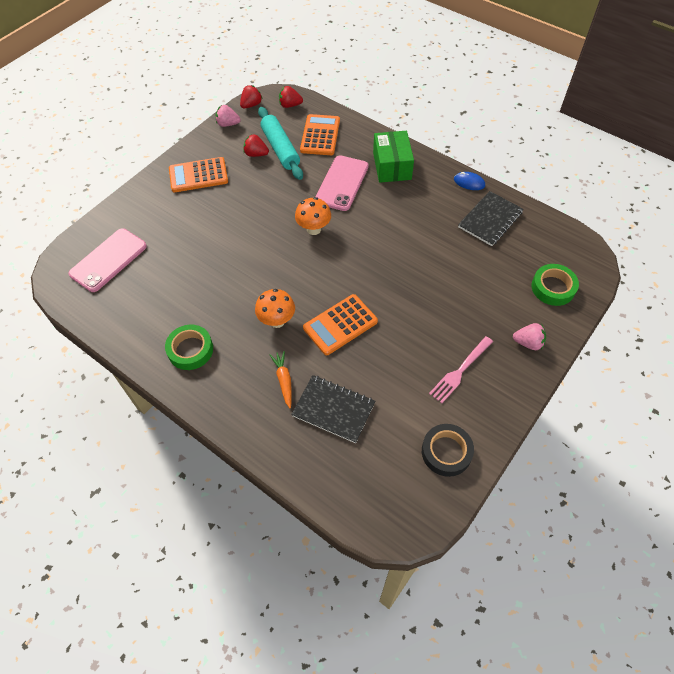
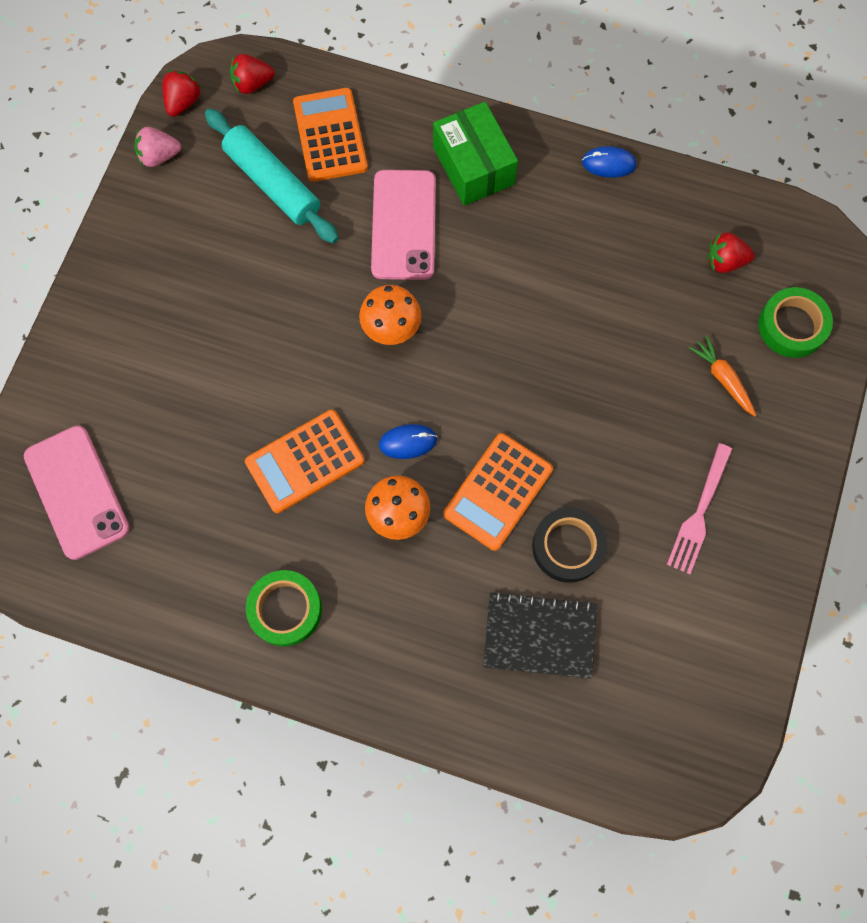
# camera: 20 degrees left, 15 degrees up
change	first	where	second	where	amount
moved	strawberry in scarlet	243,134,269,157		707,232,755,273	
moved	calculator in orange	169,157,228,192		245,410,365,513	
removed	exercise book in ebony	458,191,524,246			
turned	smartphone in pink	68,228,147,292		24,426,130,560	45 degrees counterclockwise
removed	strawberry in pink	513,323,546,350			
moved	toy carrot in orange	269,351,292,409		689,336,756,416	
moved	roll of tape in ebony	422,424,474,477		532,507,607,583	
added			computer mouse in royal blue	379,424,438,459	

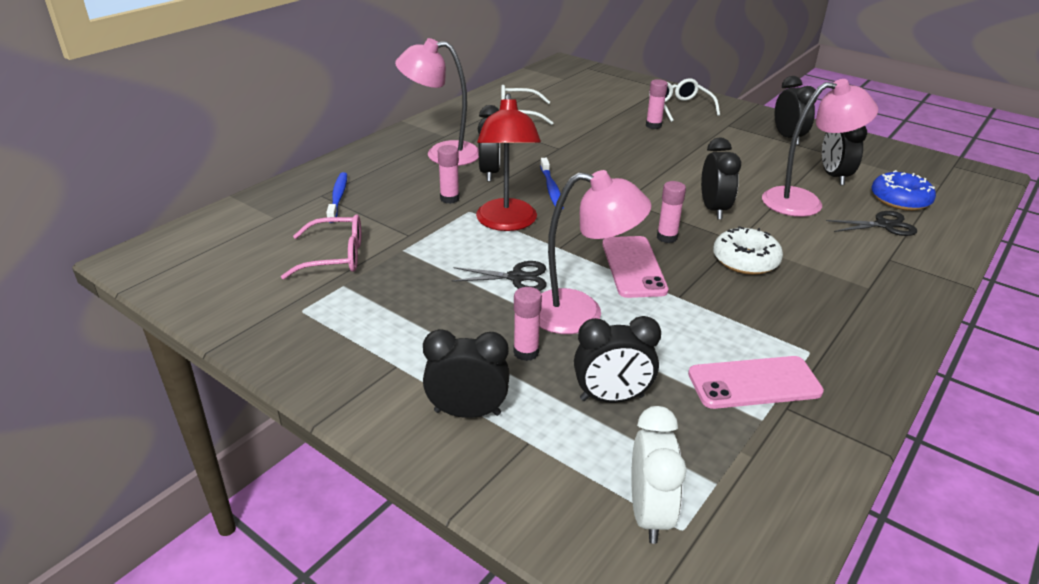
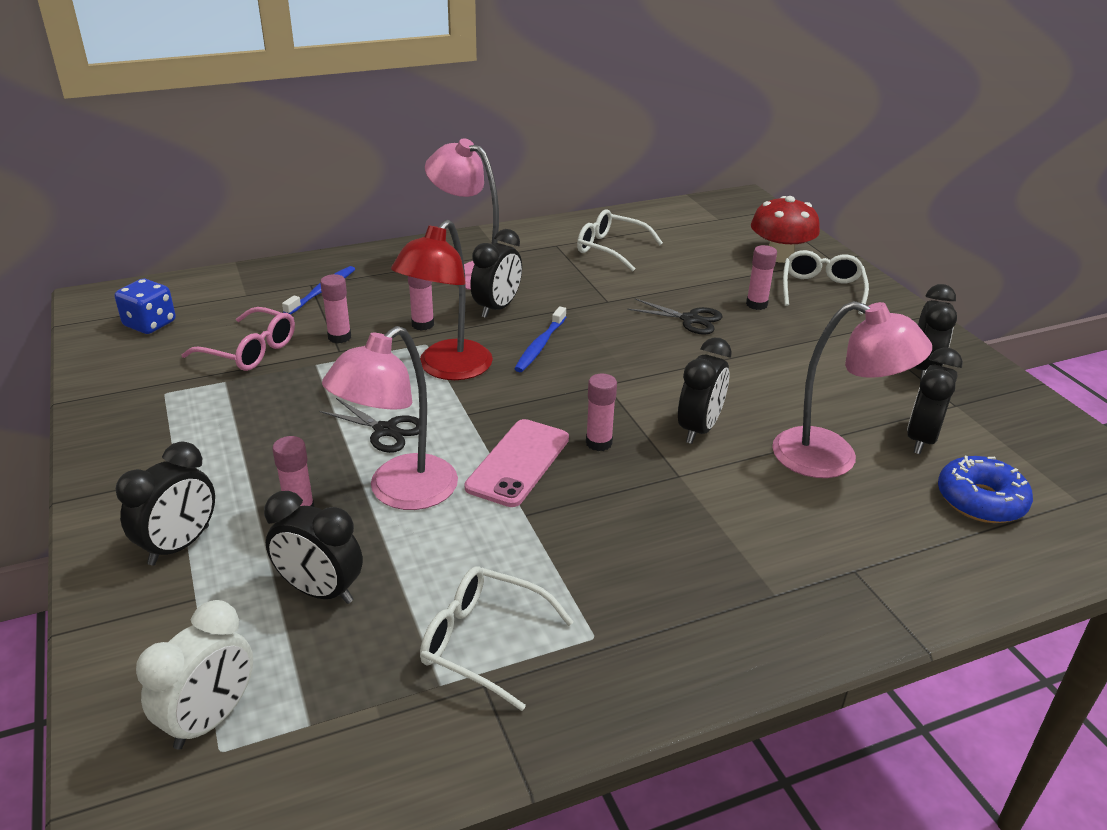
# camera: 30 degrees right, 0 degrees up
change	first	where	second	where	amount
turned	reading lamp in pink	540,170,652,334		322,326,458,510	90 degrees clockwise
moved	shears in ebony	826,211,917,236		627,298,723,335	
removed	donut in pure white	713,226,783,275			
turned	alarm clock in ebony	423,329,510,418		116,442,215,565	90 degrees clockwise
replaced	smartphone in pink	688,356,824,409	spectacles in pure white	420,566,573,711	
added			mushroom in scarlet	751,196,820,263	
added			glue in pink	320,274,351,343	
added			game die in royal blue	115,279,176,334	

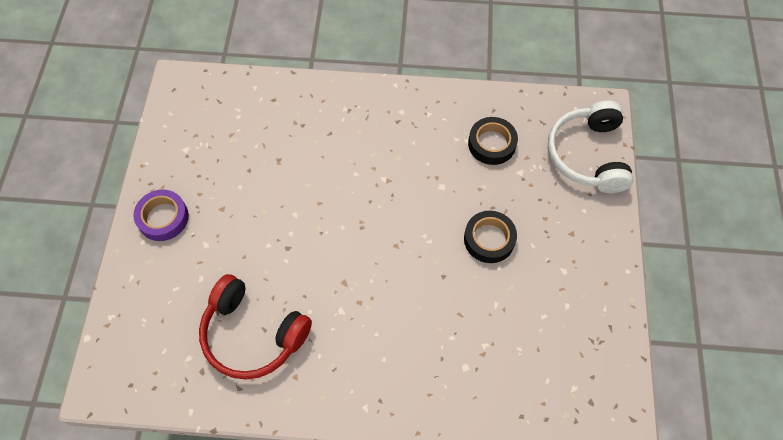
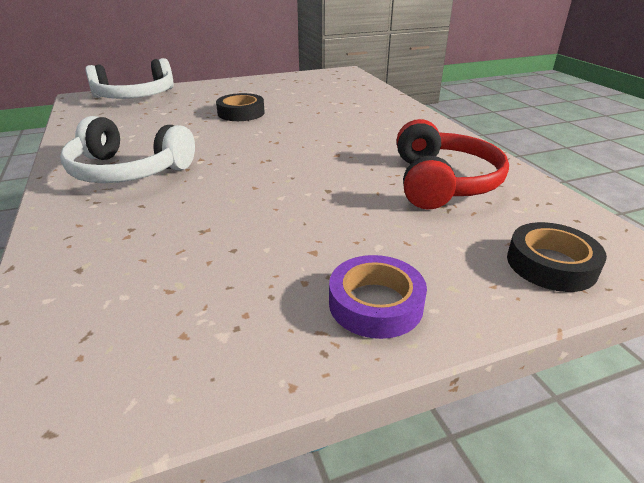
# camera: 115 degrees left, 30 degrees down
change	first	where	second	where	amount
moved	roll of tape in ebony	468,117,518,165		507,222,607,292	
added			over-ear headphones in pure white	60,116,195,183	

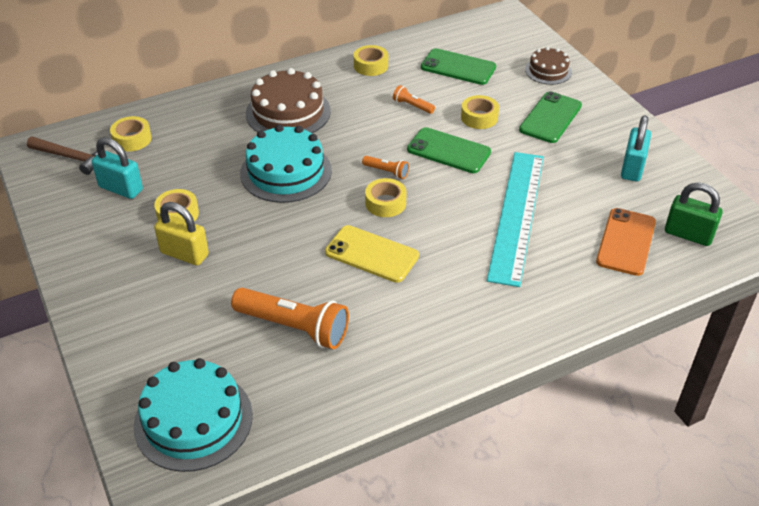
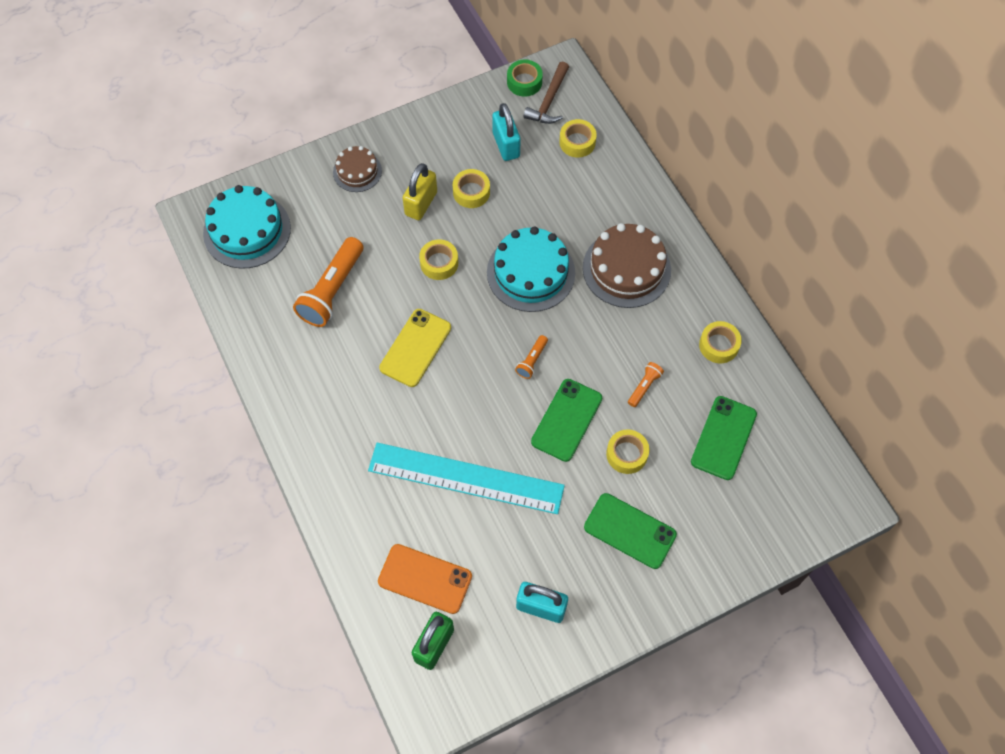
# camera: 90 degrees right, 20 degrees up
change	first	where	second	where	amount
moved	layer cake in russet	525,47,572,85		333,146,382,192	
turned	padlock in turquoise	92,137,143,199		492,103,521,161	45 degrees counterclockwise
moved	roll of tape in bright yellow	365,178,406,217		419,239,458,280	
added			roll of tape in emerald	507,59,543,97	

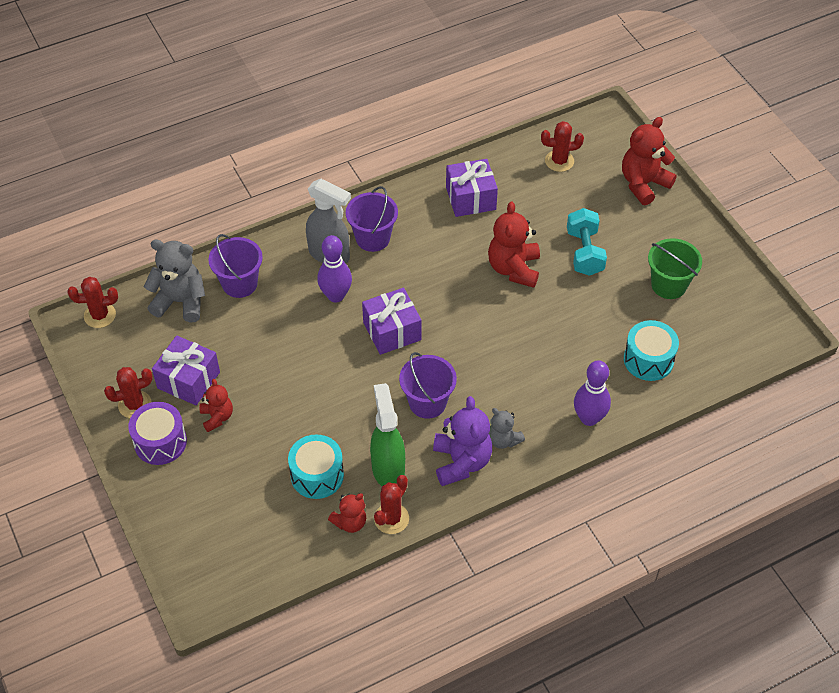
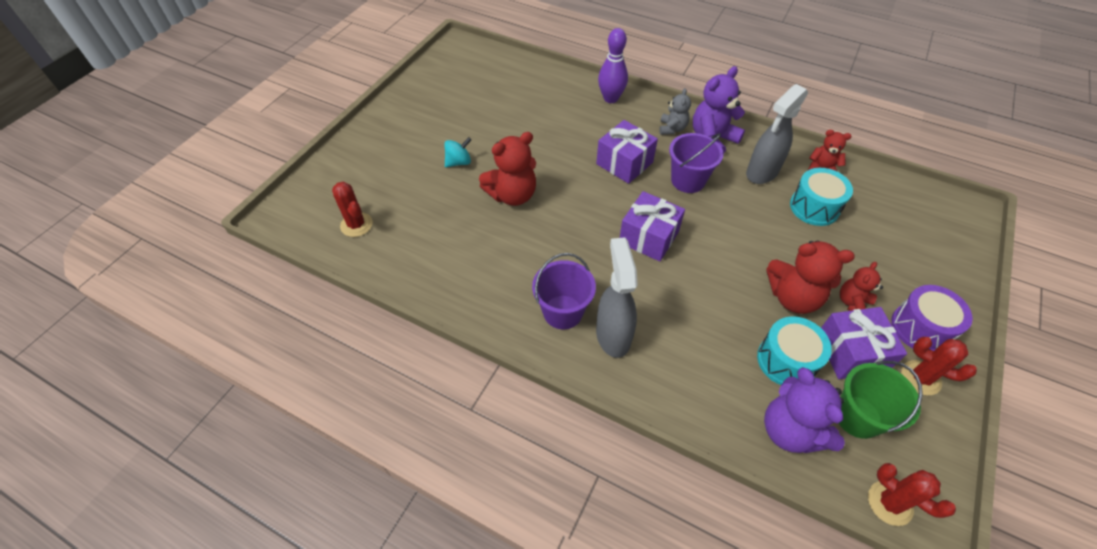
# camera: 125 degrees left, 0 degrees up
change	first	where	second	where	amount
moved	stuffed bear in scarlet	622,117,677,205		766,240,855,314	
moved	wrapped gift in royal purple	446,159,498,217		596,120,658,184	
replaced	hand weight in turquoise	567,208,607,276	spinning top in turquoise	444,137,471,167	
removed	sand bucket in royal purple	208,234,263,298			
removed	tenpin in royal purple	317,235,352,303			
moved	sand bucket in emerald	648,238,702,299		839,361,923,439	
recoloured	stuffed bear in gray	144,240,205,323	stuffed bear in royal purple	764,367,845,453	
moved	toy drum in turquoise	624,320,679,381		757,316,832,385	
recoloured	spray cleaner in emerald	370,383,405,486	spray cleaner in gray	746,84,808,184	
removed	cactus in scarlet	374,475,409,534			

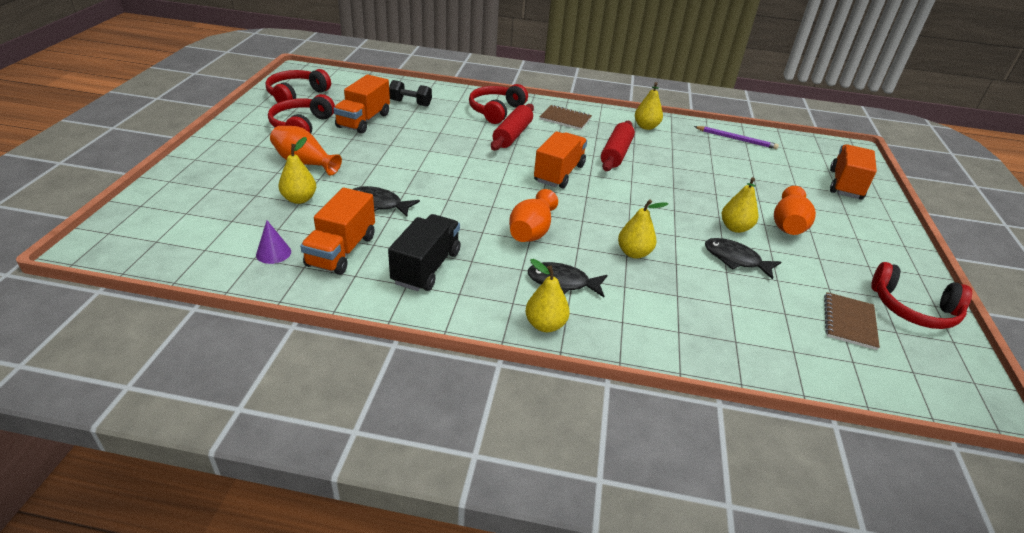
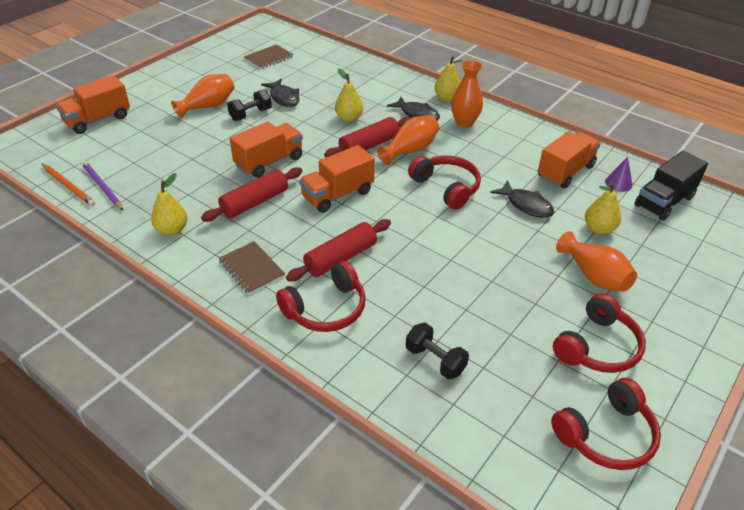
# camera: 150 degrees left, 5 degrees up
change	first	where	second	where	amount
moved	lorry in orange	333,75,390,134		230,122,303,178	
replaced	pear fruit in bright yellow	722,177,758,233	hand weight in ebony	227,89,272,121	
moved	lorry in ebony	388,214,461,291		634,151,708,221	
moved	over-ear headphones in scarlet	871,262,972,329		408,155,481,210	
added			vase in orange	451,60,483,127	
added			pastry roller in scarlet	324,117,411,158	
added			wooden pencil in orange	42,164,95,206	

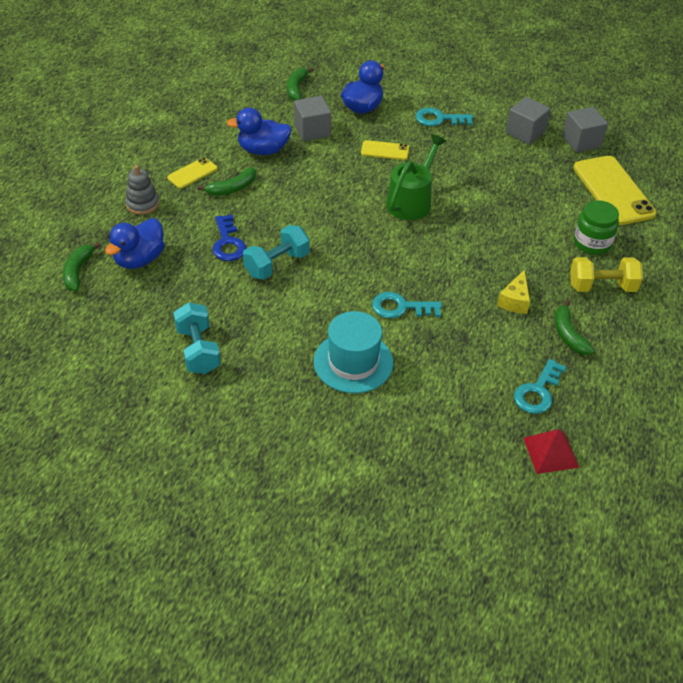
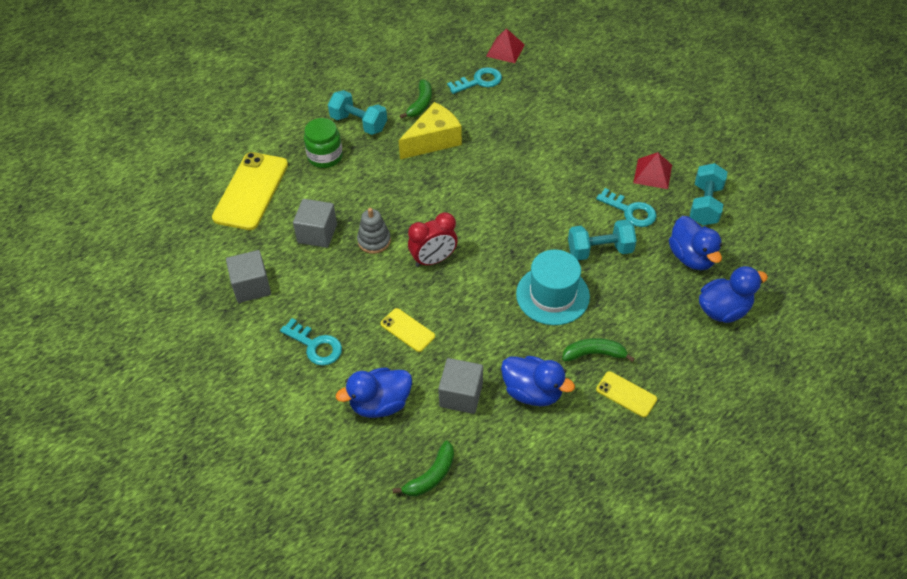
# camera: 145 degrees left, 5 degrees up
change	first	where	second	where	amount
moved	cube in gray	562,107,608,153		293,199,337,248	
replaced	watering can in emerald	386,134,446,220	alarm clock in scarlet	408,212,458,267	
turned	smartphone in bright yellow	167,157,217,189		596,371,657,417	45 degrees clockwise
moved	stacking rings in gray	125,165,159,215		357,208,391,254	
removed	key in royal blue	212,215,247,261			
removed	banana in emerald	63,242,101,291			
recoloured	hand weight in bright yellow	570,257,643,292	hand weight in turquoise	328,90,387,135	
resized	cheese in bright yellow	497,269,530,314		399,102,462,159	x1.68
moved	key in turquoise	372,292,442,318		596,188,657,227	
moved	hat in turquoise	314,311,393,393		516,250,590,325	
added			pyramid in scarlet	633,152,672,189	
added			rubber duck in royal blue	669,216,722,270	

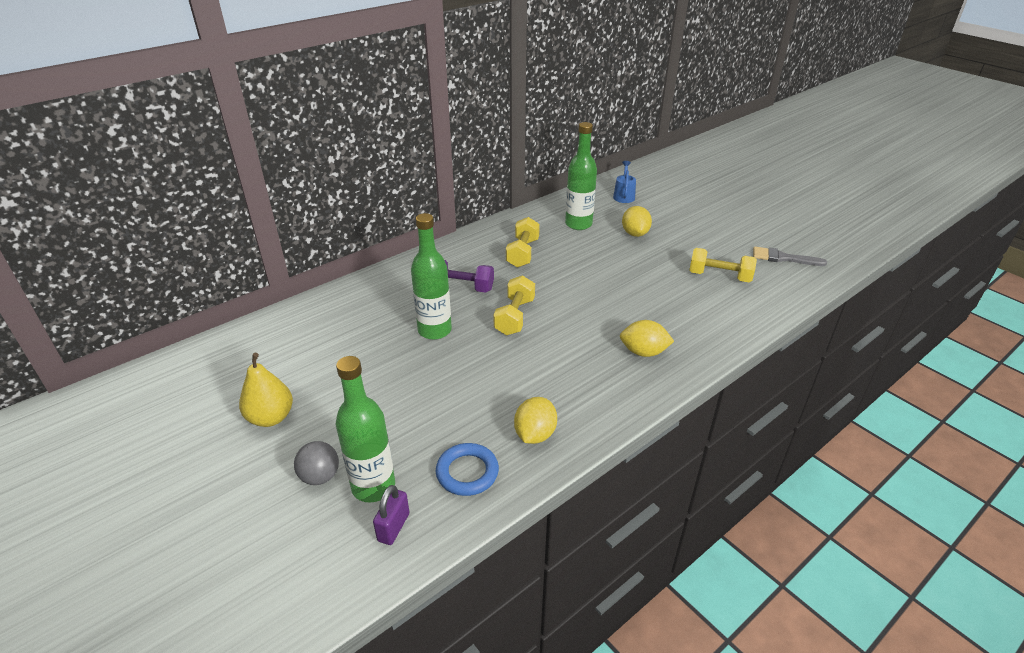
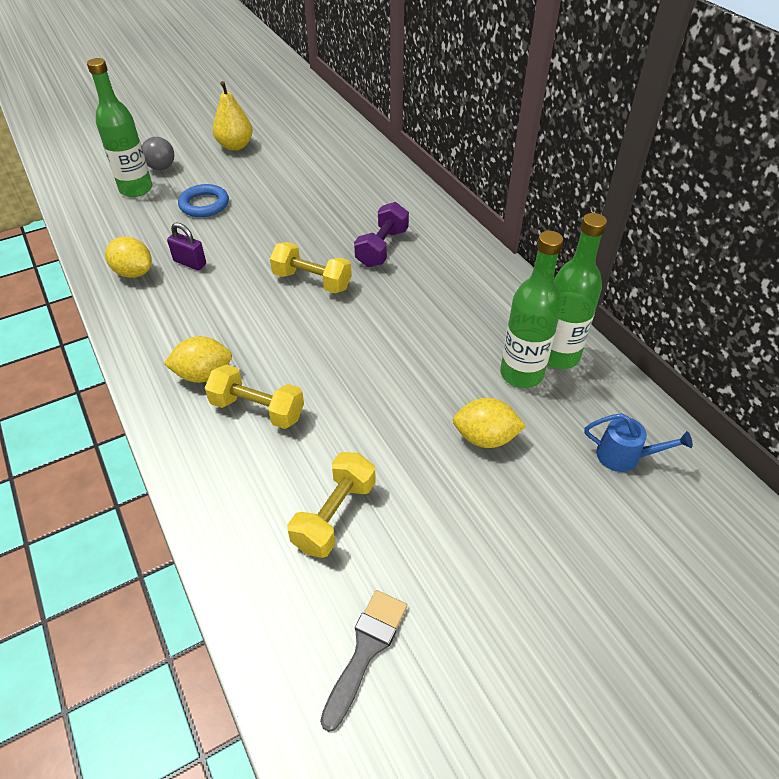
# camera: 100 degrees right, 10 degrees up
change	first	where	second	where	amount
moved	drink bottle in emerald	411,213,452,340		547,213,607,369	
moved	hand weight in bright yellow	506,217,540,268		205,364,304,429	
turned	citrus fruit in bright yellow	620,320,674,357		164,336,232,383	60 degrees clockwise
moved	torus in royal blue	436,443,499,496		178,184,229,217	
moved	padlock in royal purple	373,485,409,545		167,222,206,270	

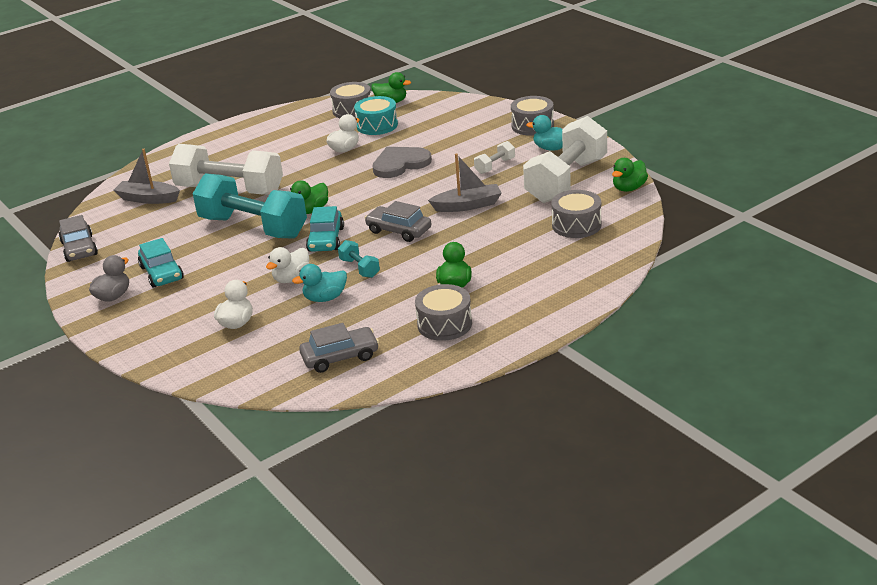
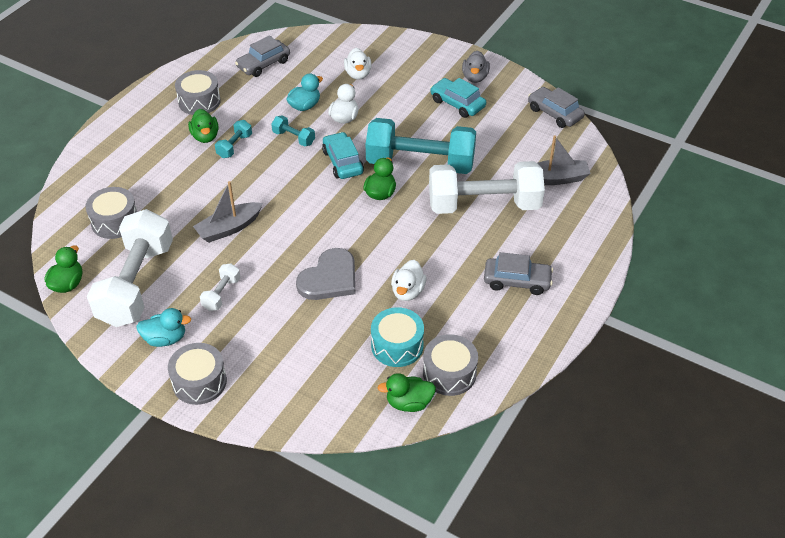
# camera: 155 degrees right, 15 degrees up
change	first	where	second	where	amount
moved	automobile in gray	365,201,431,242		484,252,553,295	
added			hand weight in turquoise	215,120,252,158	

